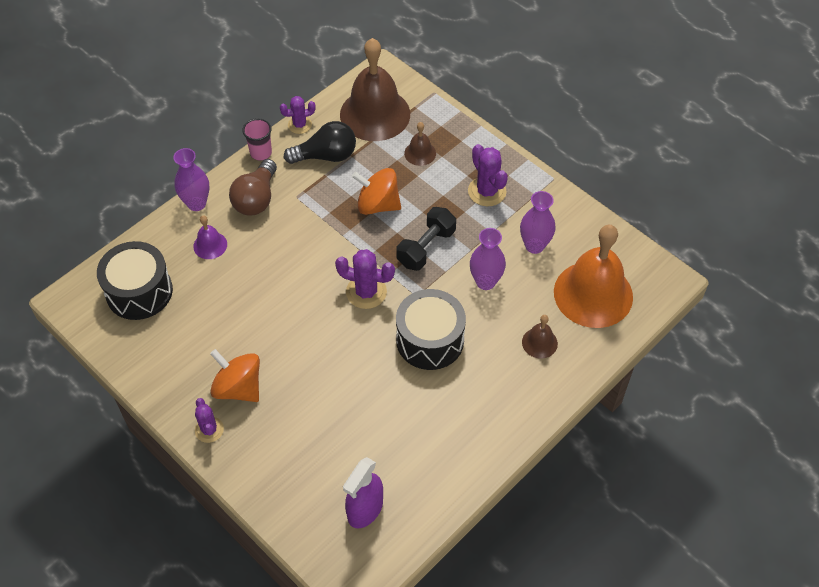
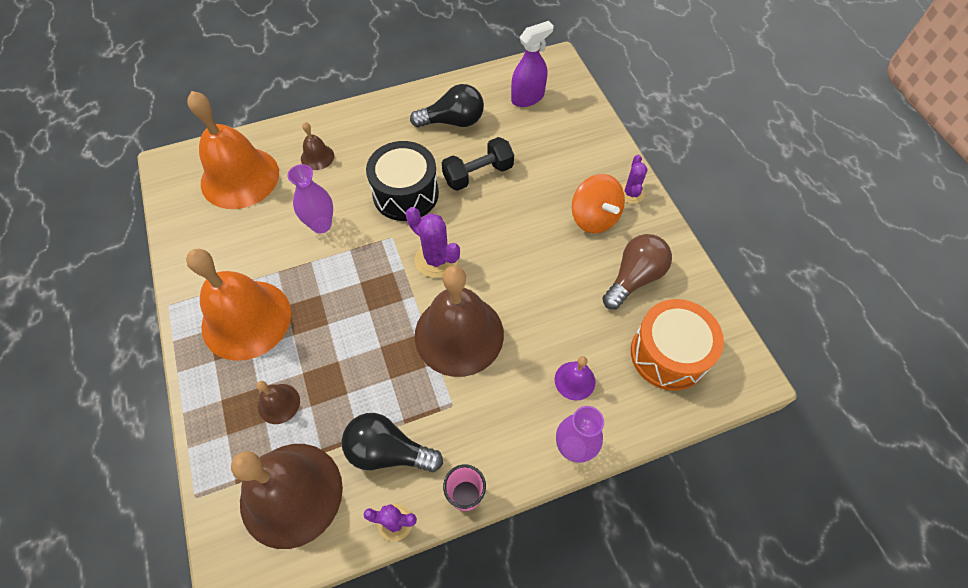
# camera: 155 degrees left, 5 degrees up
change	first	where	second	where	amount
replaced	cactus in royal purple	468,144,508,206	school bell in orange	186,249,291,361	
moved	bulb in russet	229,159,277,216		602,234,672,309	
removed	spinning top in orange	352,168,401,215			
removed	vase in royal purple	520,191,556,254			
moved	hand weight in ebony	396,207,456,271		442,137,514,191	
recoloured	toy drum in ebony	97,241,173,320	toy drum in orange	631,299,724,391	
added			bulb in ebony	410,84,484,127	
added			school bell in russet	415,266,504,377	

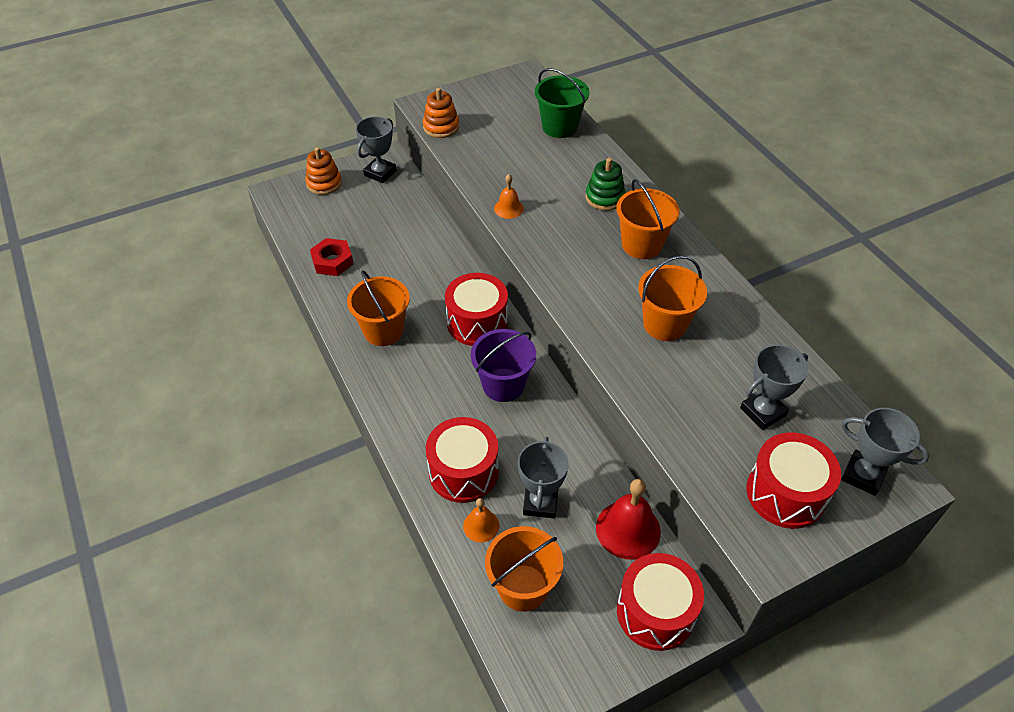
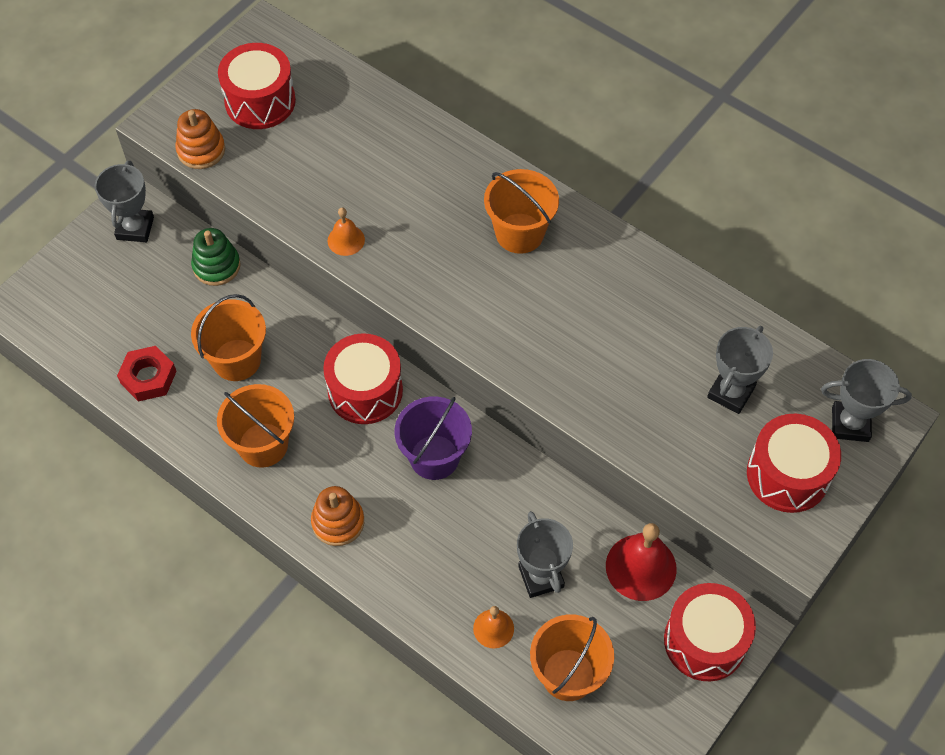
# camera: 25 degrees left, 10 degrees up
change	first	where	second	where	amount
removed	sand bucket in emerald	535,68,589,138			
moved	stacking rings in orange	305,147,342,195		311,486,364,546	
moved	stacking rings in emerald	585,158,626,211		191,228,241,286	
moved	sand bucket in orange	638,255,707,341		191,294,266,381	
moved	toy drum in scarlet	426,417,499,503		218,43,296,129	

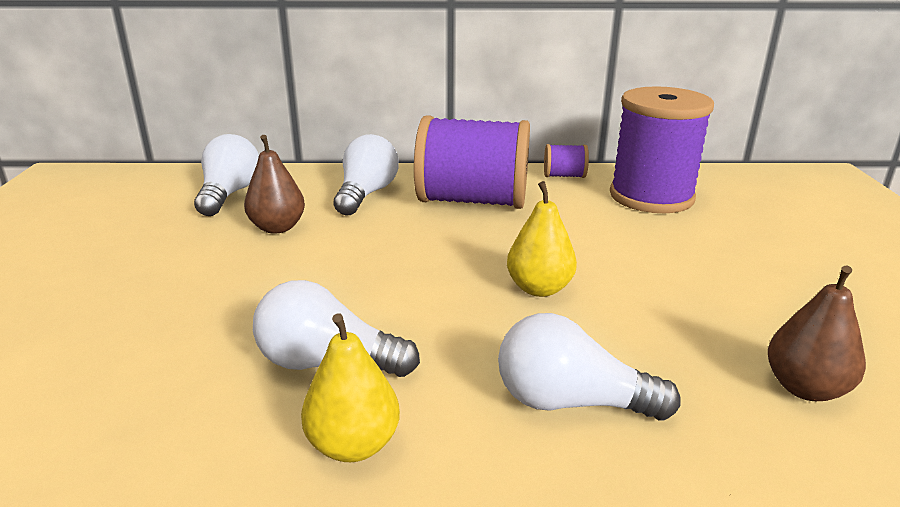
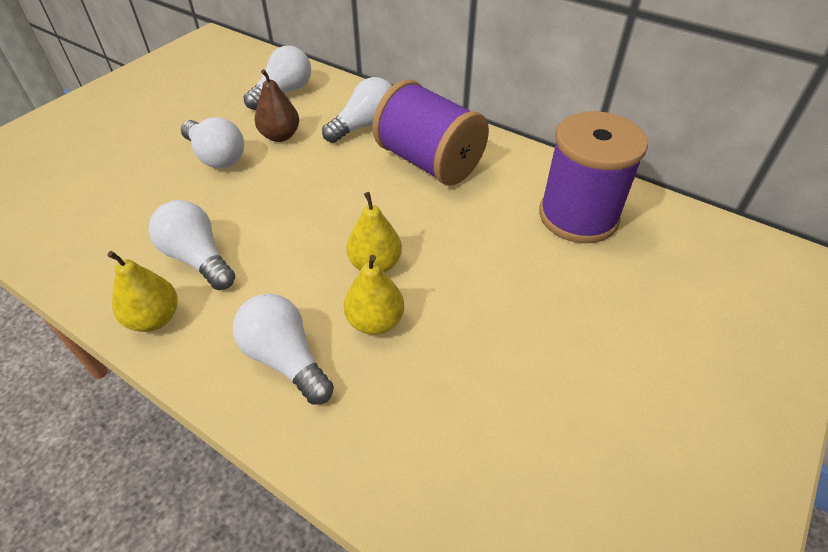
# camera: 35 degrees right, 20 degrees up
change	first	where	second	where	amount
removed	bobbin in royal purple	544,144,589,178			
removed	pear fruit in russet	768,266,866,401			
added			bulb in pure white	181,117,244,169	
added			pear fruit in bright yellow	344,255,404,335	

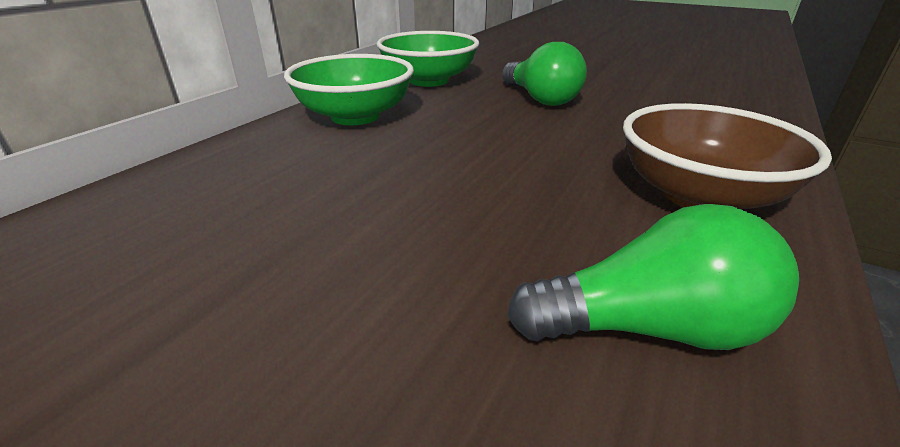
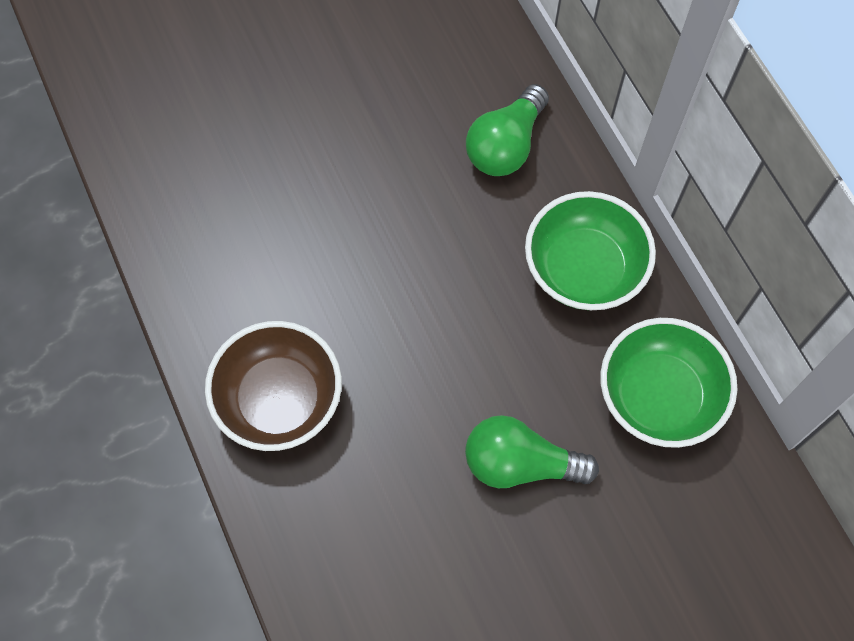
# camera: 125 degrees right, 35 degrees up
change	first	where	second	where	amount
moved	bulb in emerald	507,204,799,350		466,84,549,176	

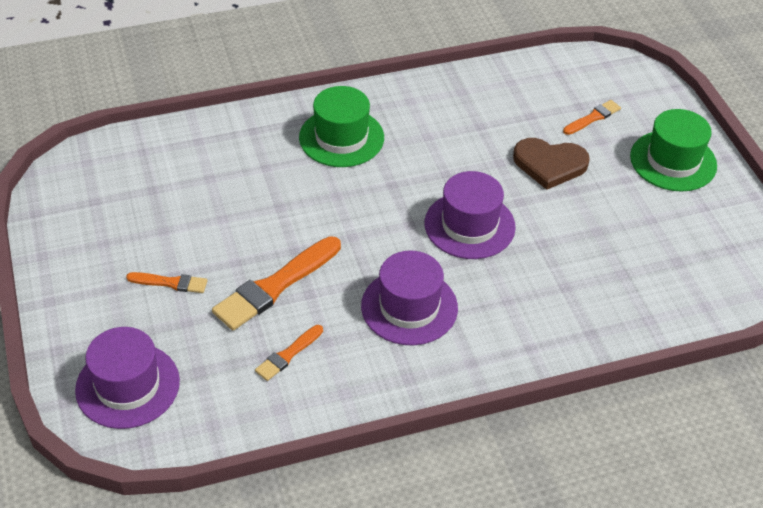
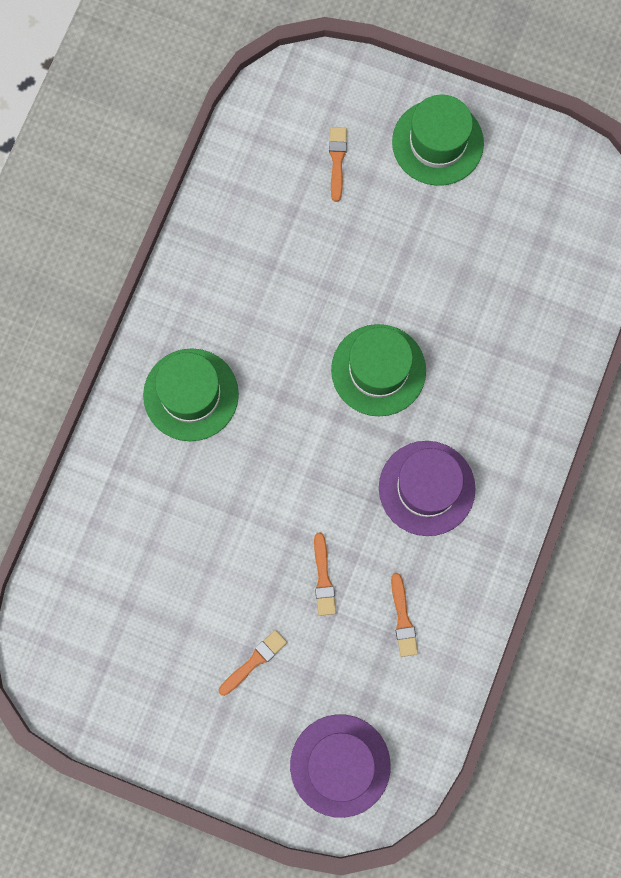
# camera: 50 degrees left, 30 degrees up
change	first	where	second	where	amount
removed	heart shape in russet	513,138,590,190			
recoloured	hat in royal purple	425,171,516,259	hat in emerald	331,324,426,417	
resized	brush in orange	212,236,341,330		314,532,336,616	x0.52

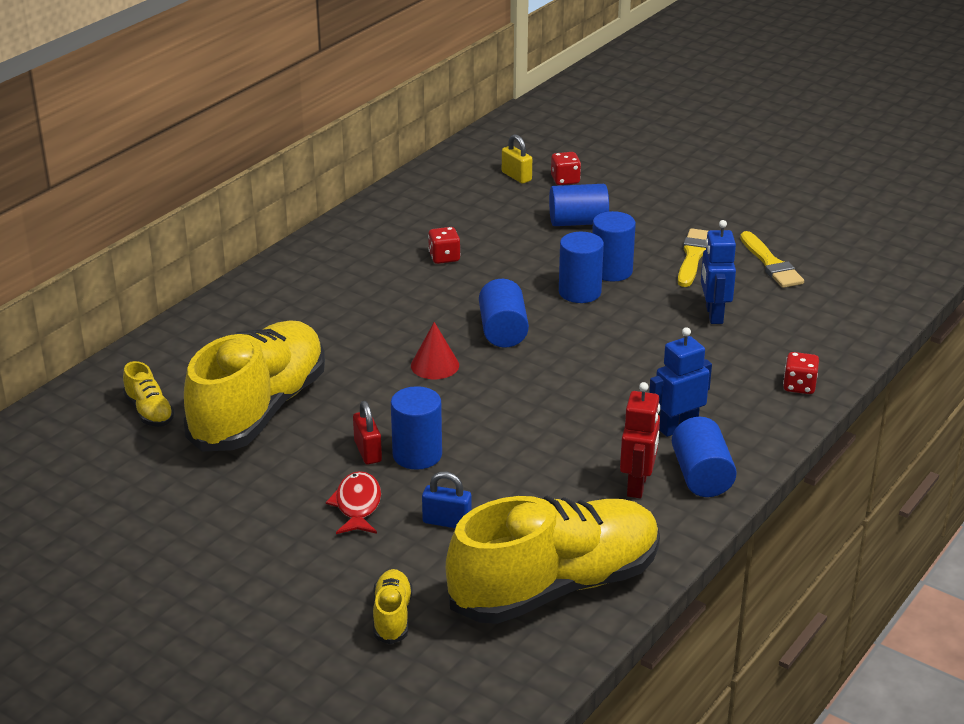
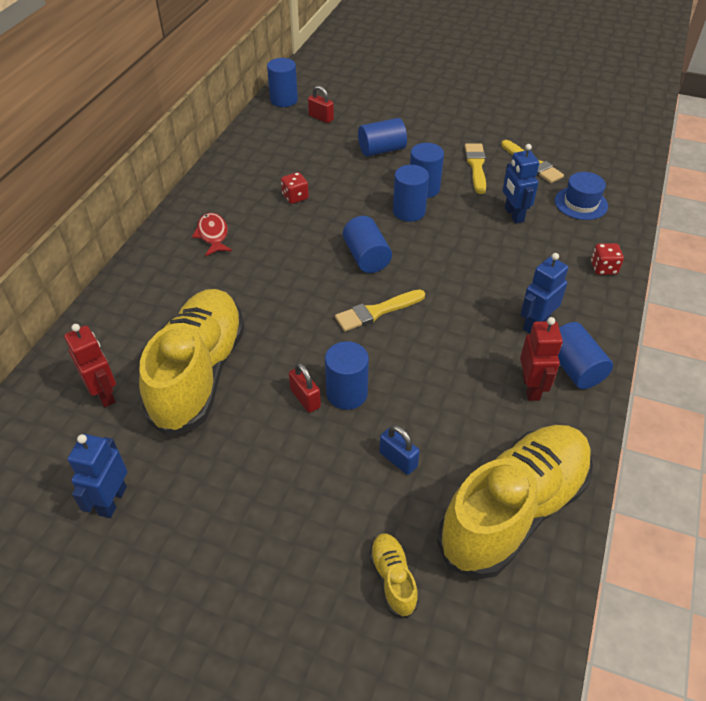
# camera: 15 degrees left, 15 degrees up
change	first	where	second	where	amount
recoloured	padlock in bright yellow	502,134,532,184	padlock in scarlet	308,86,334,123	
removed	game die in scarlet	551,152,581,185			
removed	solid cone in scarlet	411,322,459,379			
replaced	lace-up shoe in bright yellow	123,361,175,427	robot in scarlet	64,324,116,407	
moved	fish in scarlet	326,471,381,534		192,213,232,256	
turned	padlock in royal blue	422,472,472,528		379,425,420,475	45 degrees clockwise
added			cylinder shape in royal blue	267,58,298,107	
added			hat in royal blue	555,172,608,220	
added			brush in bright yellow	335,289,425,332	
added			robot in royal blue	68,434,127,518	

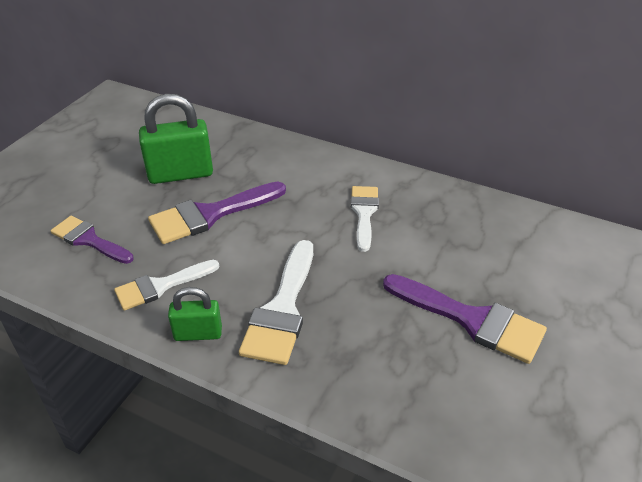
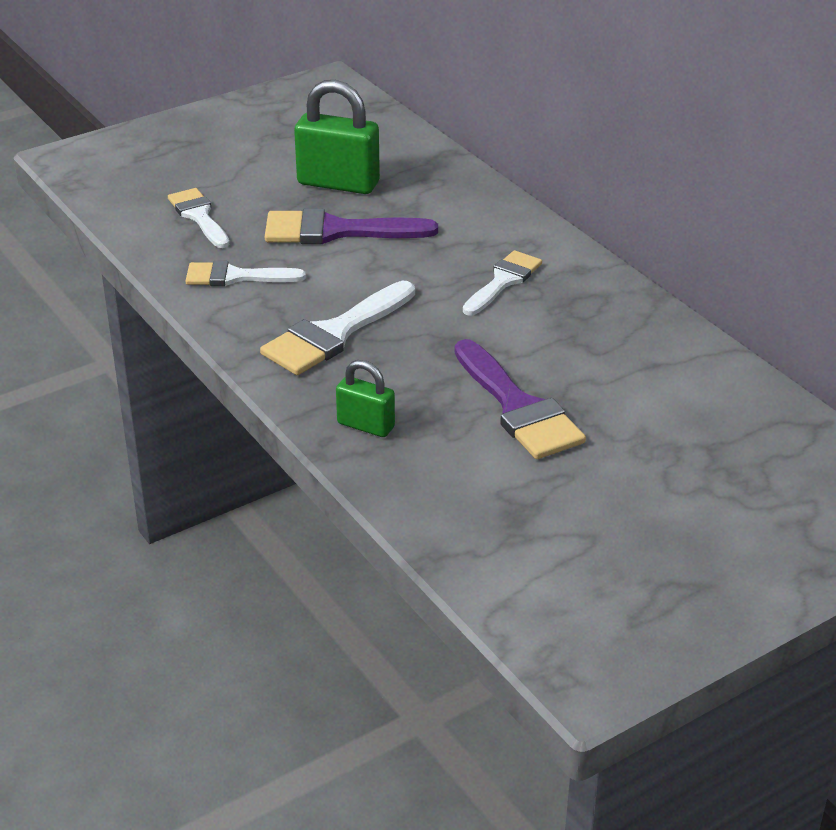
# camera: 30 degrees right, 5 degrees down
change	first	where	second	where	amount
recoloured	brush in royal purple	51,216,134,264	brush in pure white	168,188,229,248	
moved	padlock in emerald	168,287,222,341		336,360,395,437	

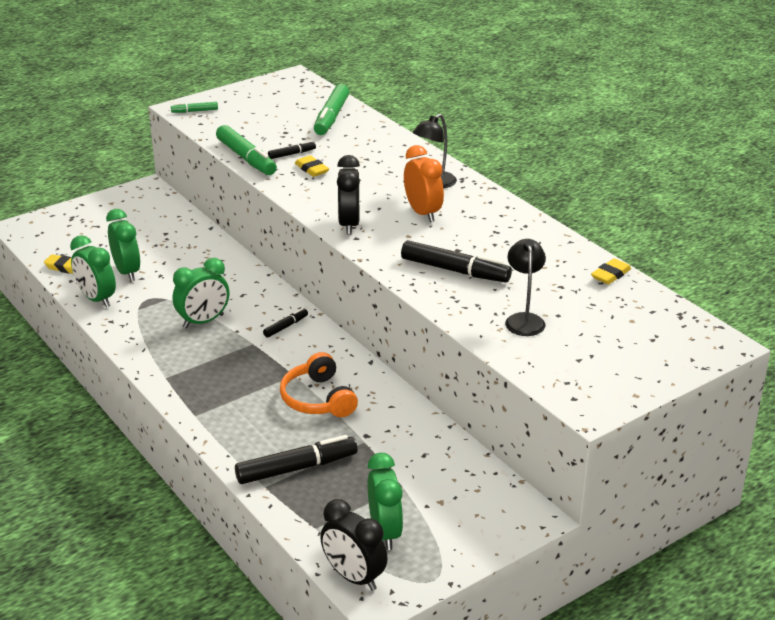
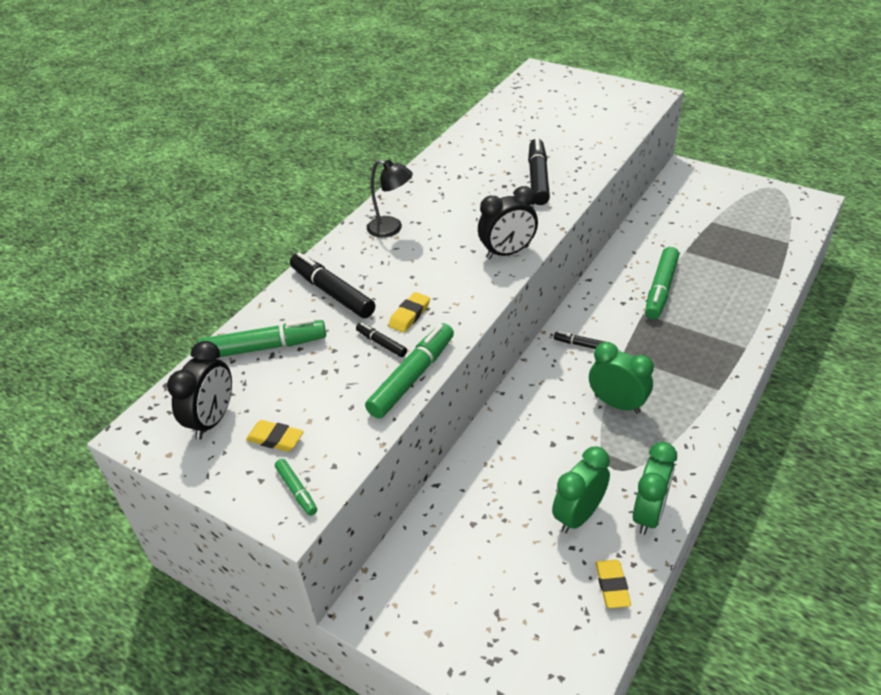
# camera: 110 degrees left, 10 degrees up
change	first	where	second	where	amount
removed	alarm clock in orange	404,145,444,222			
removed	reading lamp in ebony	505,239,546,336			
moved	gum eraser in bright yellow	591,258,631,284		246,420,304,452	
replaced	over-ear headphones in orange	280,352,358,417	marker pen in emerald	645,247,679,319	
moved	marker pen in ebony	235,435,358,484		290,252,375,318	
removed	alarm clock in emerald	368,453,403,550			
moved	alarm clock in ebony	320,499,388,591		167,341,232,440	

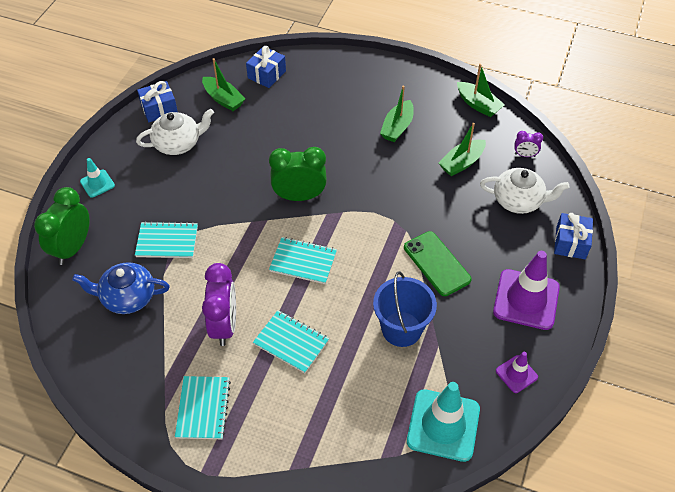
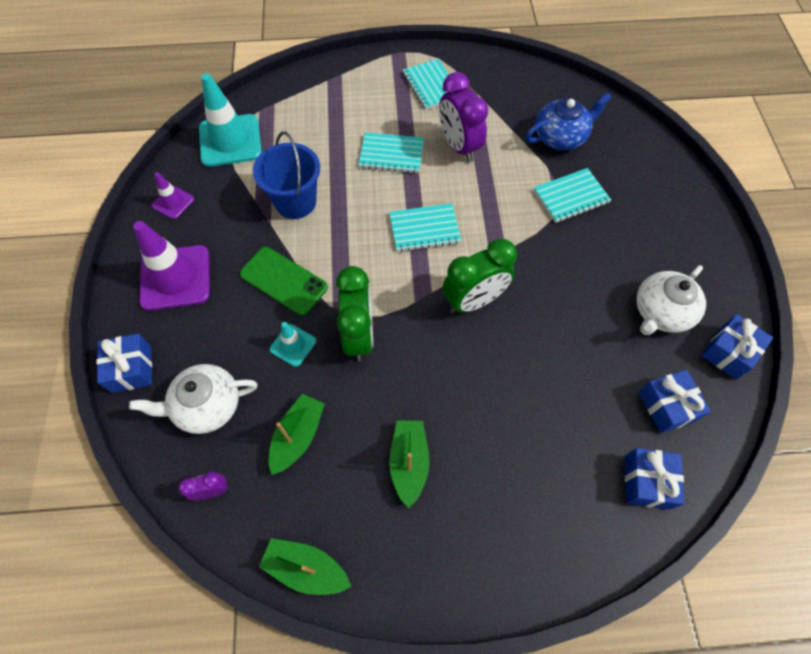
# camera: 155 degrees right, 10 degrees up
change	first	where	second	where	amount
replaced	toy boat in emerald	202,58,245,111	wrapped gift in royal blue	639,370,711,433	
moved	safety cone in turquoise	80,158,115,198		269,322,316,367	
moved	alarm clock in emerald	34,187,90,265		336,266,373,361	

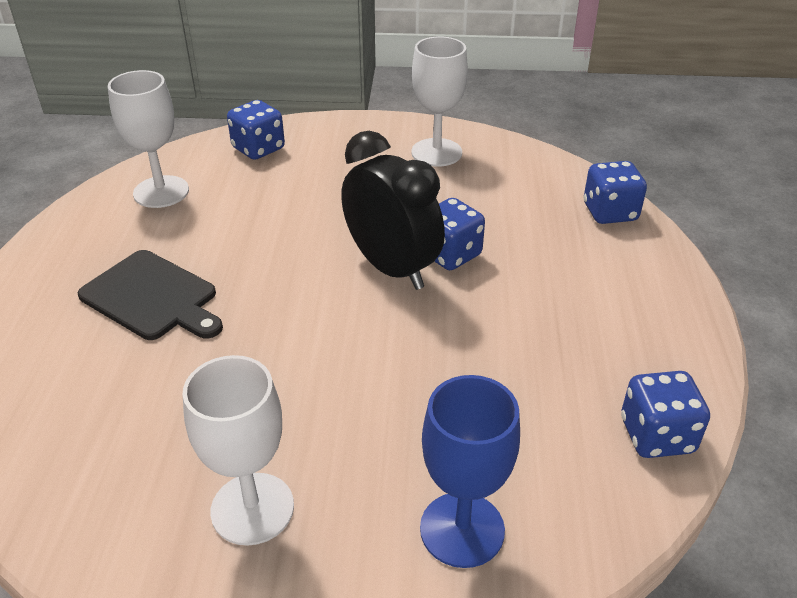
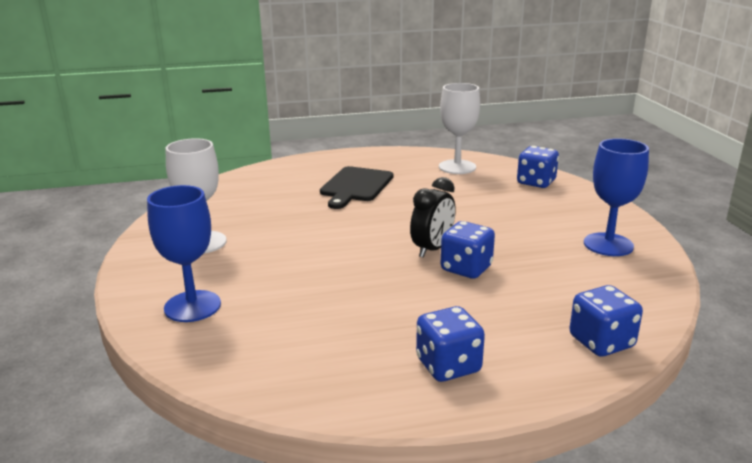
# camera: 75 degrees right, 15 degrees down
change	first	where	second	where	amount
recoloured	goblet in pure white	411,36,468,167	goblet in royal blue	584,138,649,256	
resized	alarm clock in ebony	341,131,445,290		410,177,456,258	x0.65
moved	game die in royal blue	621,371,710,458		416,306,485,382	

